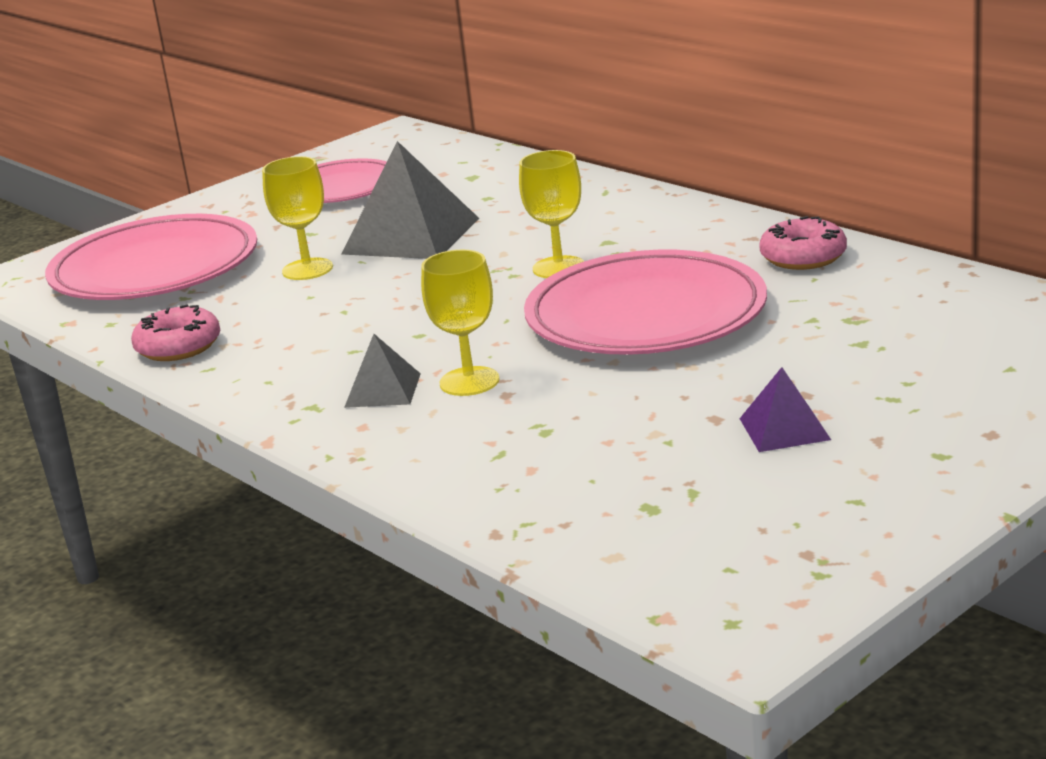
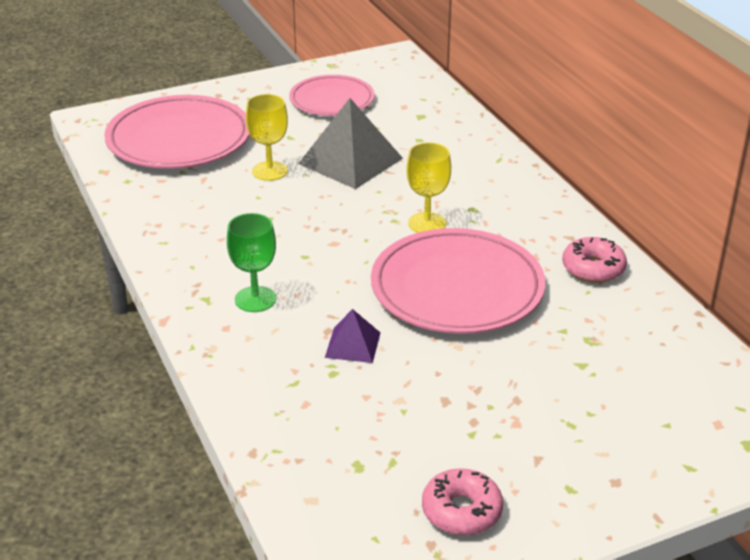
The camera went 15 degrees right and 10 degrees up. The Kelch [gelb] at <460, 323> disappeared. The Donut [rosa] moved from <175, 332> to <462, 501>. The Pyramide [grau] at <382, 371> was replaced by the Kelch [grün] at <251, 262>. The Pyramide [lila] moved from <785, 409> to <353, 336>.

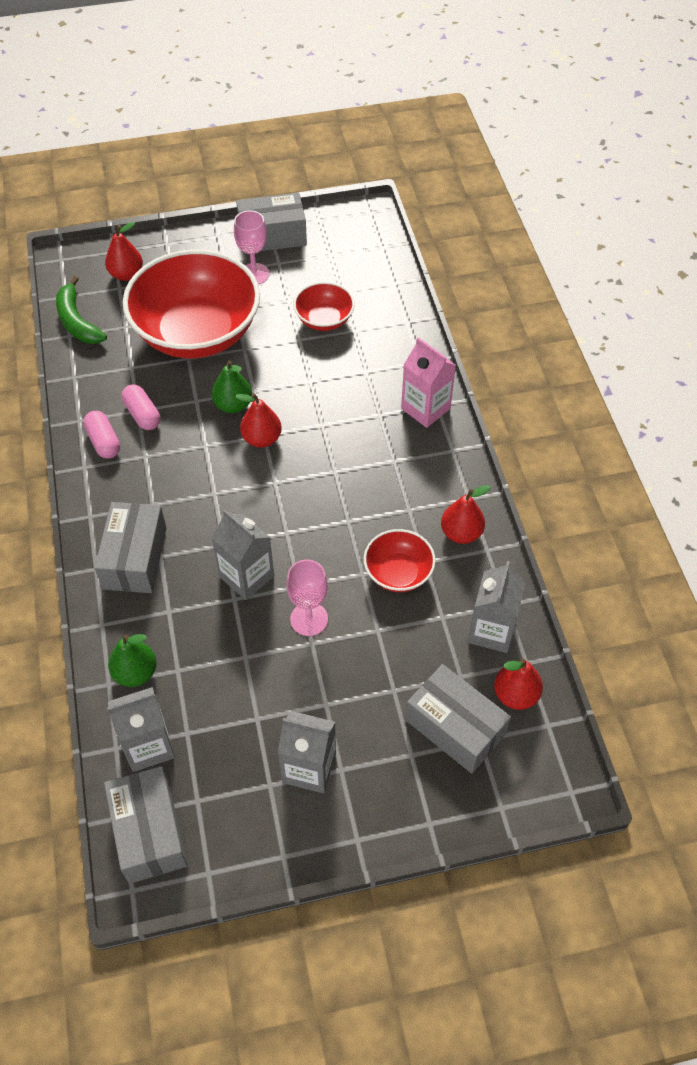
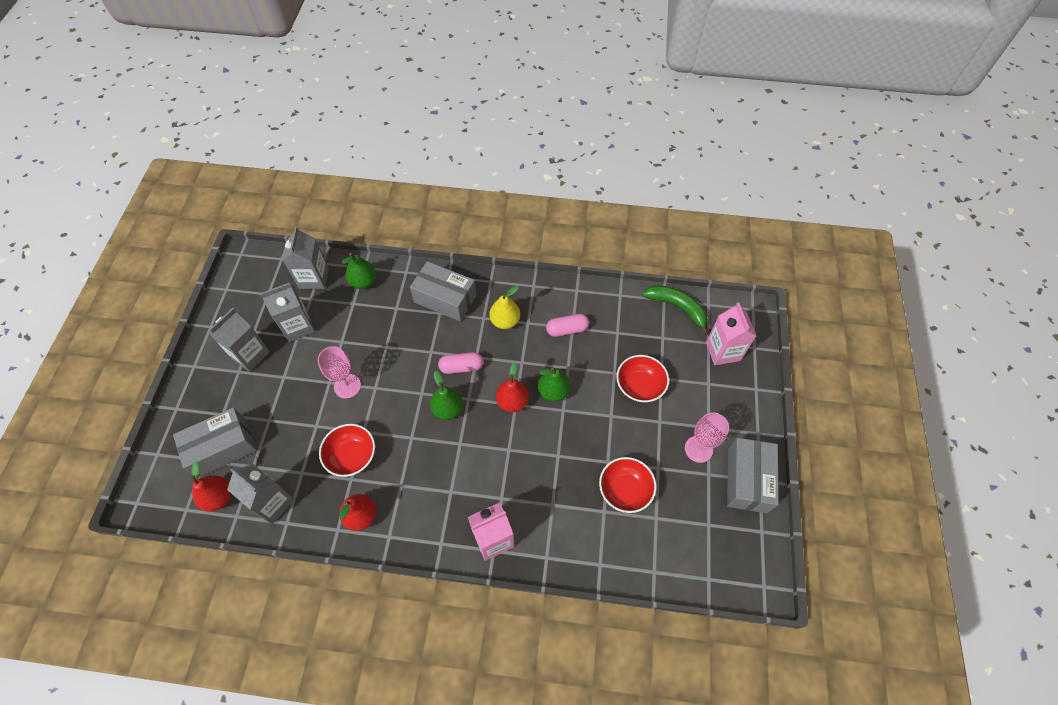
The camera went 110 degrees right and 5 degrees up. The Birne [rot] at <124, 251> was replaced by the Getränkekarton [rosa] at <731, 334>. The Schüssel [rot] at <191, 303> changed to 0.46 times the size. The Banane [grün] at <81, 310> turned 45 degrees clockwise. The Kapsel [rosa] moved from <102, 435> to <460, 363>. The Getränkekarton [grau] moved from <243, 555> to <287, 312>. The Schachtel [grau] at <145, 825> disappeared. The Birne [gelb] at <504, 307> appeared. The Birne [grün] at <446, 395> appeared.

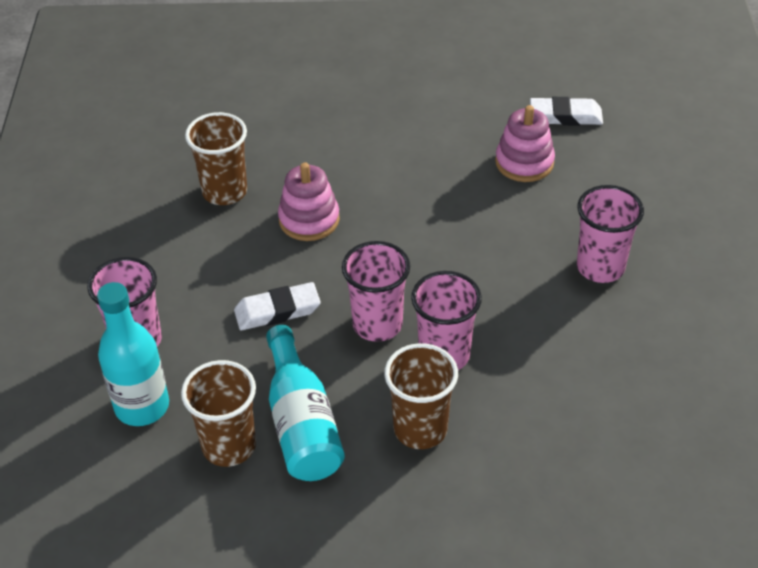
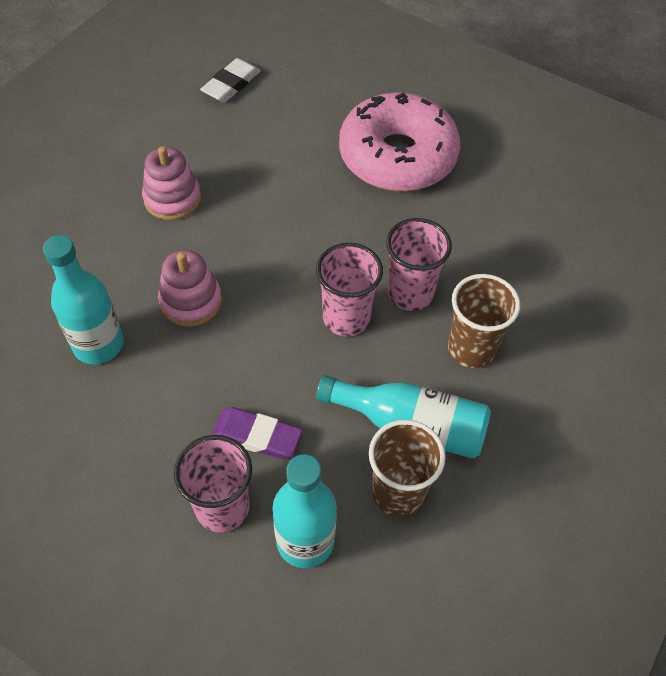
The camera went 60 degrees left and 10 degrees up. The Stapelspielzeug [rosa] moved from <525, 143> to <171, 183>. The Becher [braun] at <216, 158> was replaced by the Flasche [türkis] at <83, 299>. The Becher [rosa] at <610, 234> was replaced by the Donut [rosa] at <400, 142>. The Radiergummi [weiß] at <277, 306> disappeared. The Radiergummi [lila] at <257, 433> appeared.

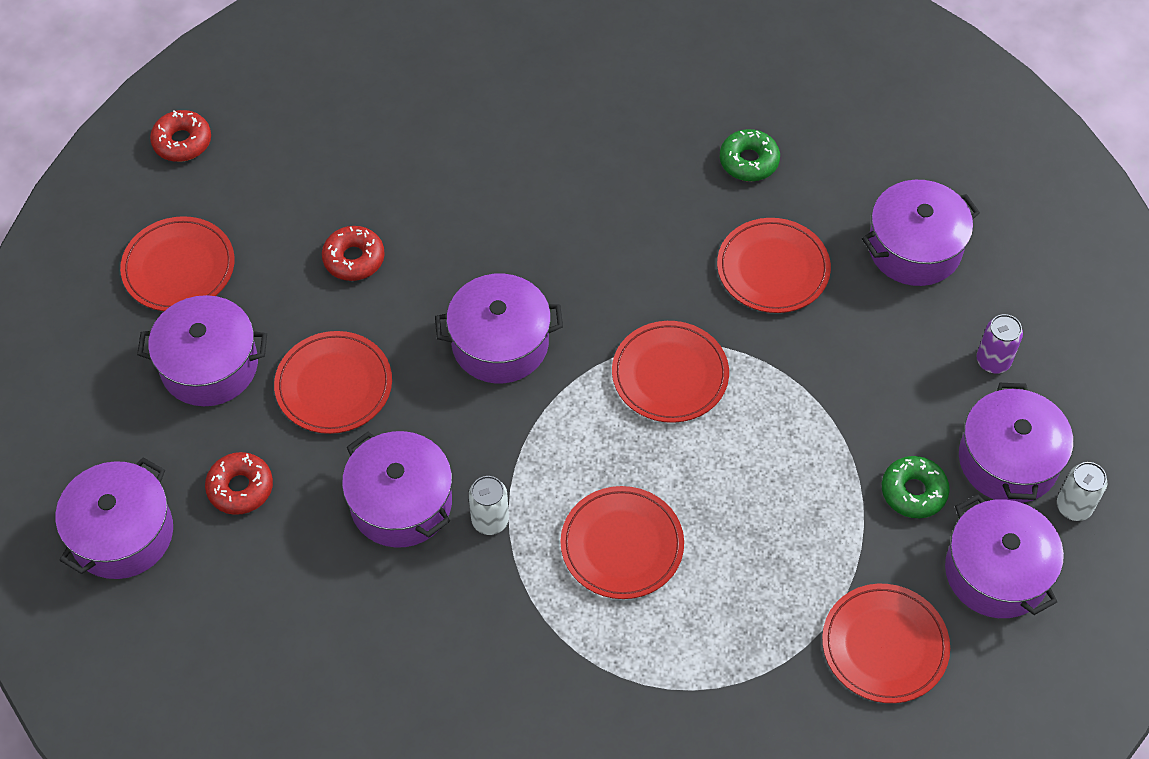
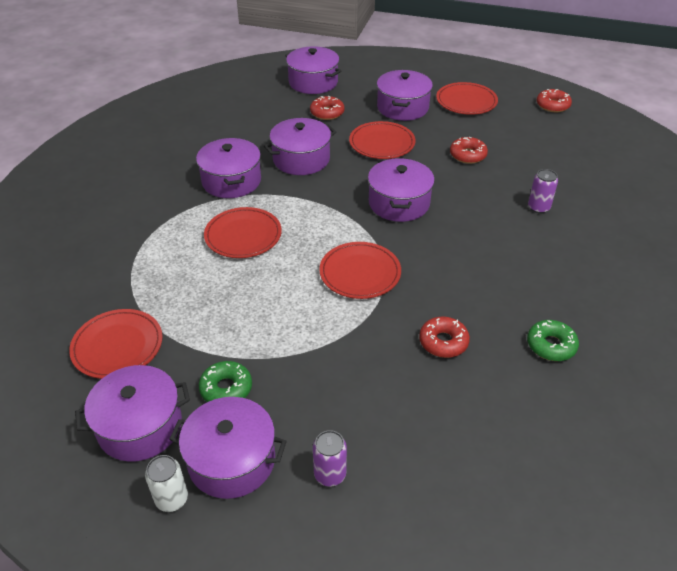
The camera went 100 degrees right and 15 degrees down. The Kochtopf [lila] moved from <921, 233> to <228, 168>. The Teller [rot] at <774, 265> was replaced by the Donut [rot] at <444, 337>. The Dose [weiß] at <489, 505> disappeared. The Dose [lila] at <543, 191> appeared.

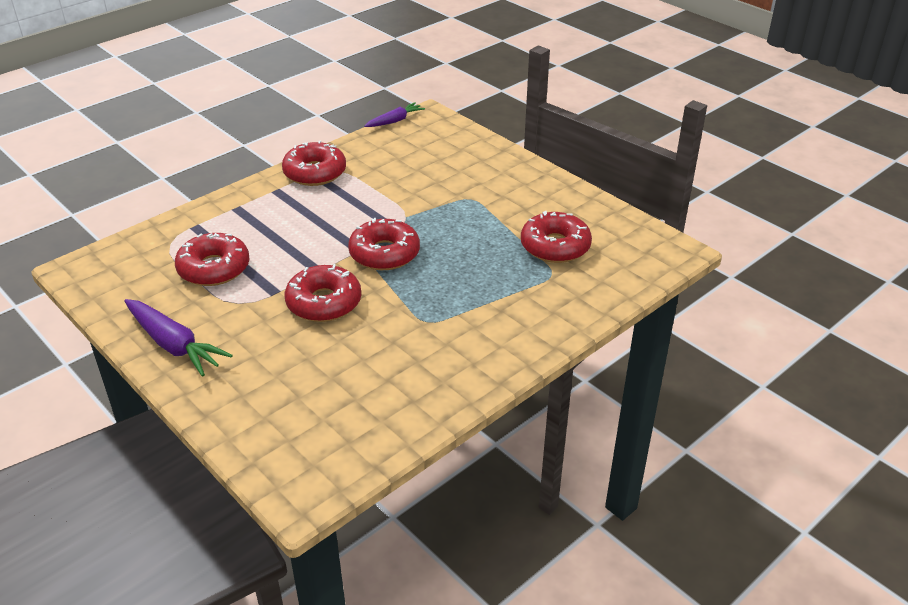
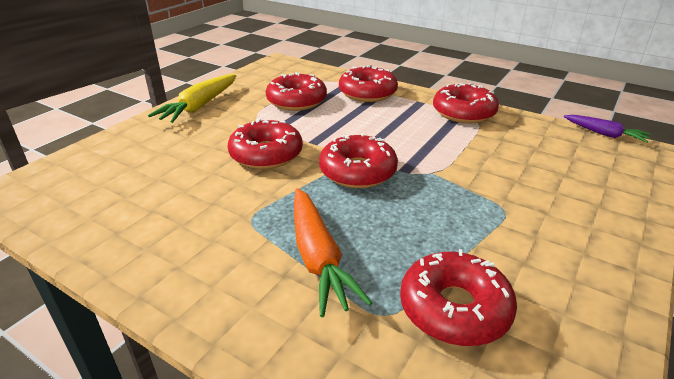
The camera went 75 degrees right and 5 degrees down. The Karotte [lila] at <178, 338> became the Karotte [gelb] at <192, 98>. The Donut [rot] at <368, 83> appeared. The Karotte [orange] at <333, 252> appeared.

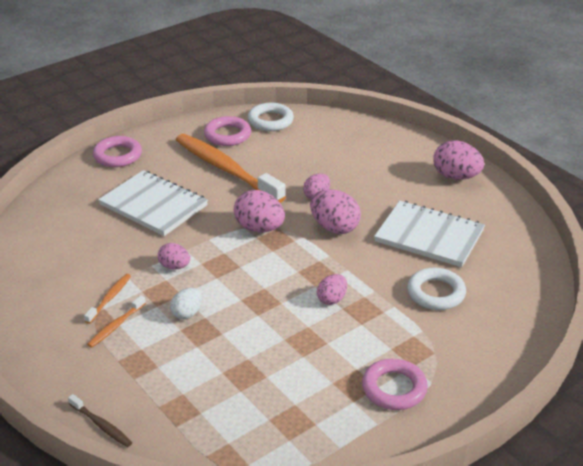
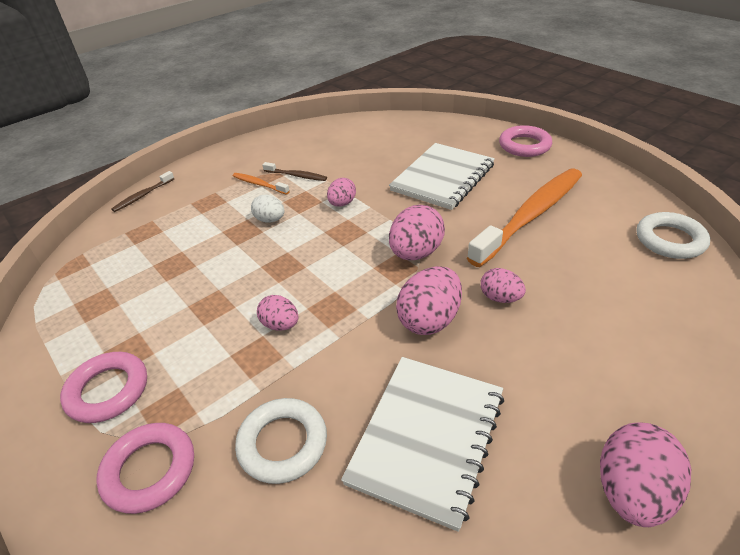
The camera went 90 degrees right and 5 degrees up. The Ring [rosa] moved from <227, 131> to <145, 468>. The Zahnbürste [orange] at <107, 299> became the Zahnbürste [braun] at <294, 171>.

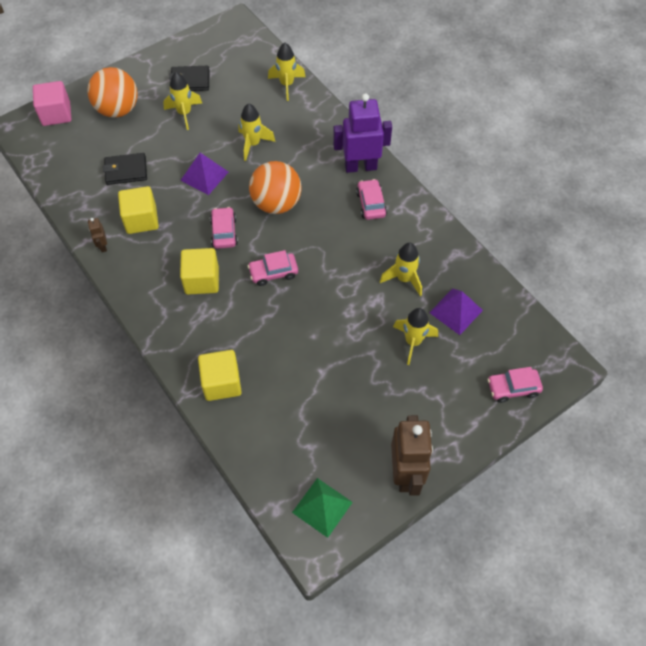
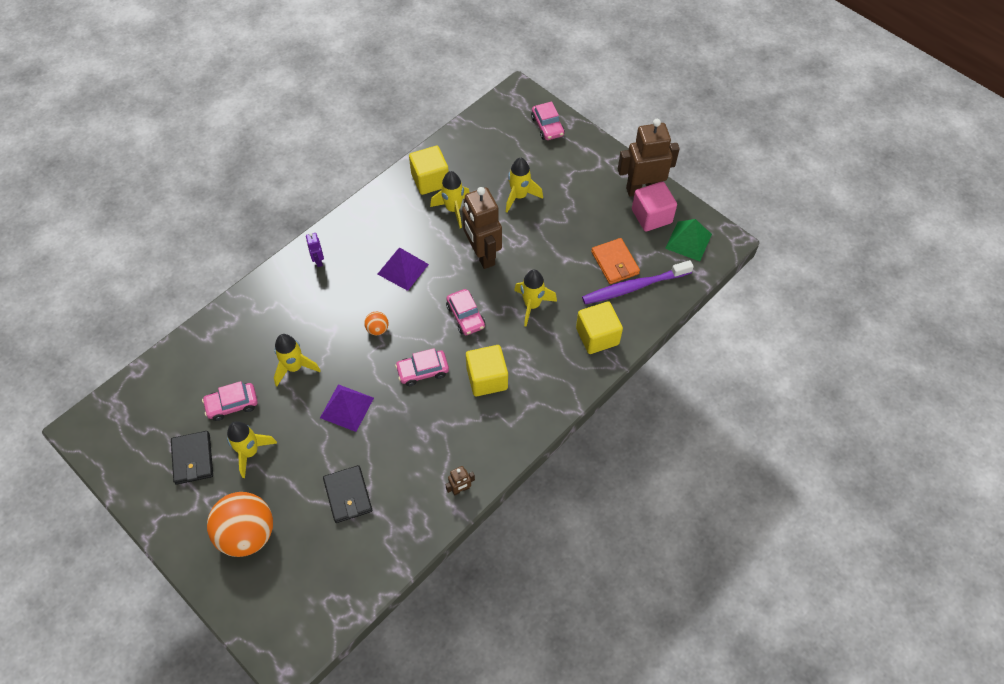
The camera went 100 degrees left and 0 degrees up. The Rakete [gelb] moved from <286, 72> to <535, 298>. The Kubus [rosa] moved from <52, 103> to <654, 206>. The Roboter [lila] at <362, 133> changed to 0.44 times the size. The Ball [orange] at <275, 187> changed to 0.43 times the size. The Auto [rosa] moved from <371, 199> to <230, 401>. The Kubus [gelb] moved from <138, 210> to <429, 170>. The Pyramide [lila] moved from <456, 311> to <403, 269>. The Roboter [braun] at <482, 228> appeared. The Geldbörse [orange] at <615, 261> appeared. The Zahnbürste [lila] at <638, 282> appeared.

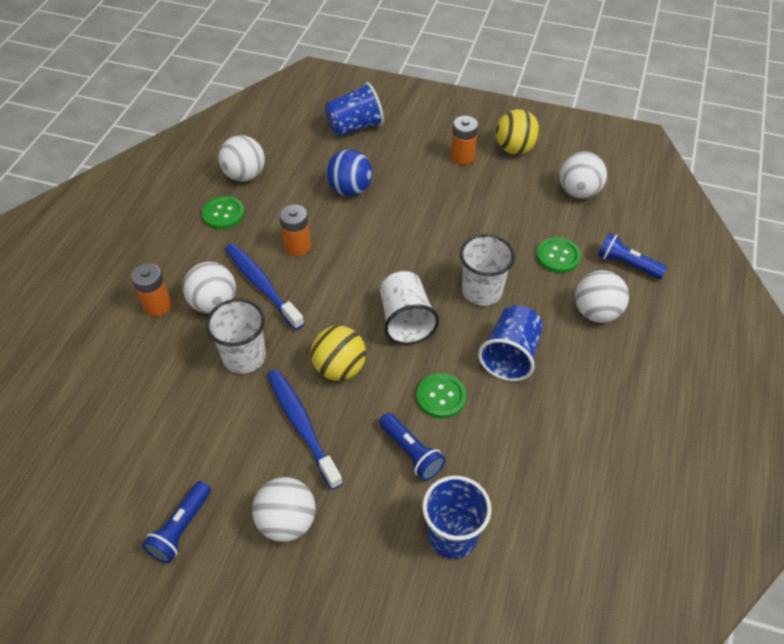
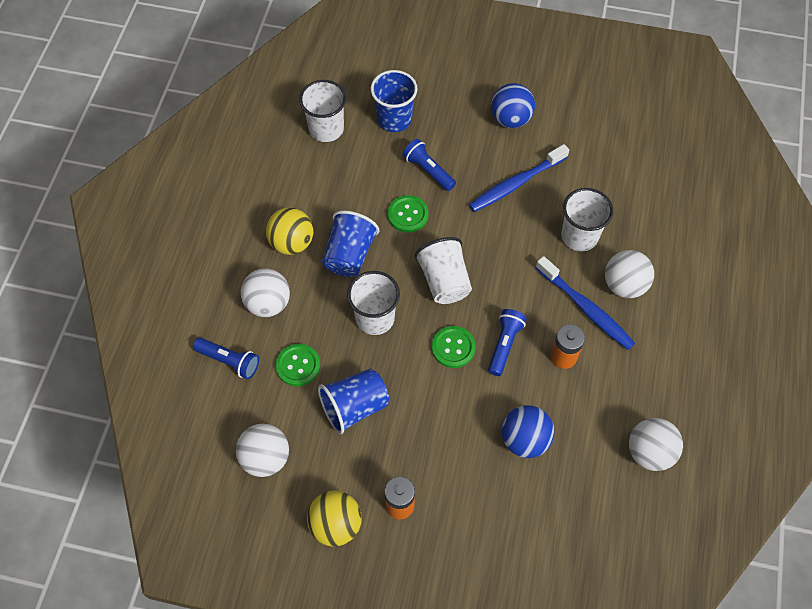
The camera went 175 degrees right and 10 degrees up. The Becher [blau] moved from <354, 109> to <353, 401>. The Knopf [grün] moved from <223, 212> to <454, 347>. The Batterie [orange] at <151, 290> disappeared. The Ball [gelb] moved from <338, 353> to <289, 231>. The Zahnbürste [blau] at <305, 429> turned 90 degrees clockwise. The Ball [weiß] at <284, 509> became the Ball [blau] at <513, 105>. The Taschenlampe [blau] moved from <176, 522> to <507, 342>. The Becher [weiß] at <322, 111> appeared.

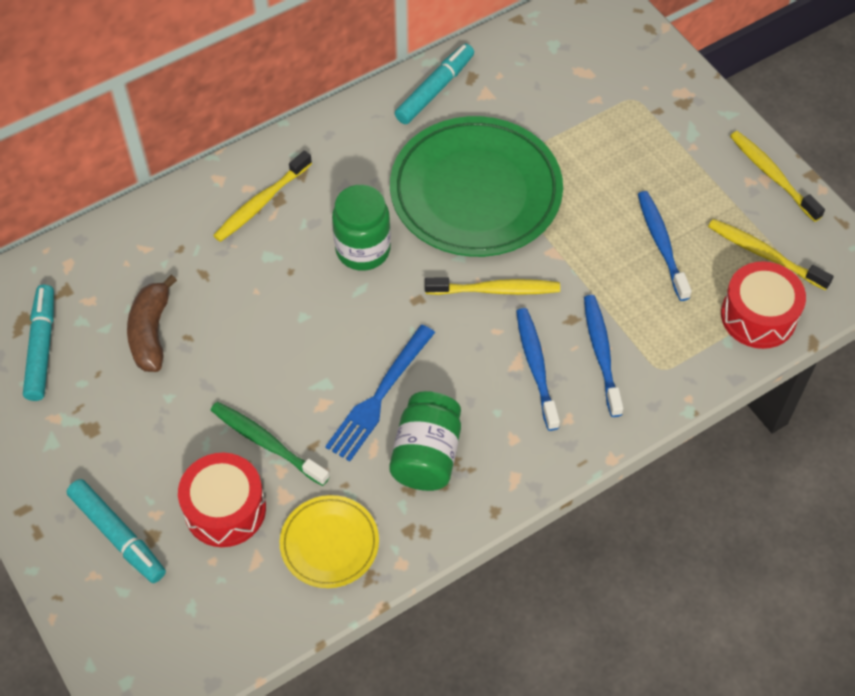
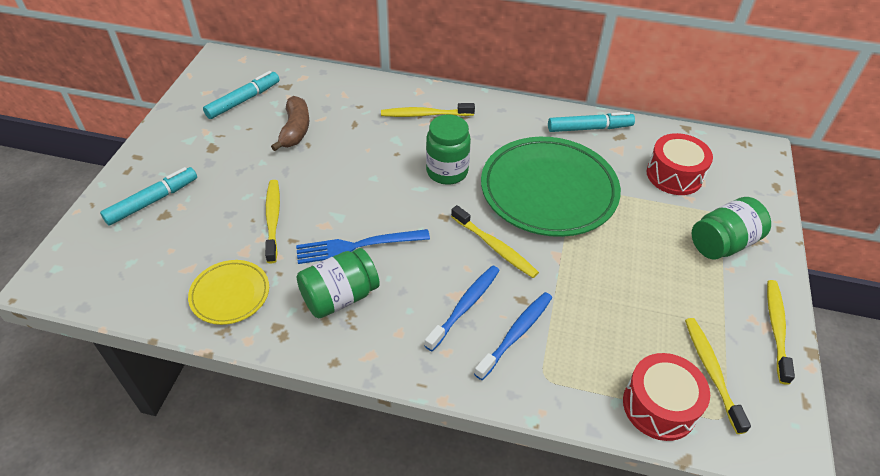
The camera went 45 degrees right and 10 degrees down. The Zahnbürste [blau] at <665, 246> disappeared. The Banane [braun] at <152, 323> turned 135 degrees clockwise. The Zahnbürste [grün] at <270, 444> became the Zahnbürste [gelb] at <272, 222>. The Trommel [rot] moved from <222, 500> to <680, 164>. The Filzstift [türkis] at <116, 531> turned 135 degrees counterclockwise. The Einmachglas [grün] at <731, 228> appeared.

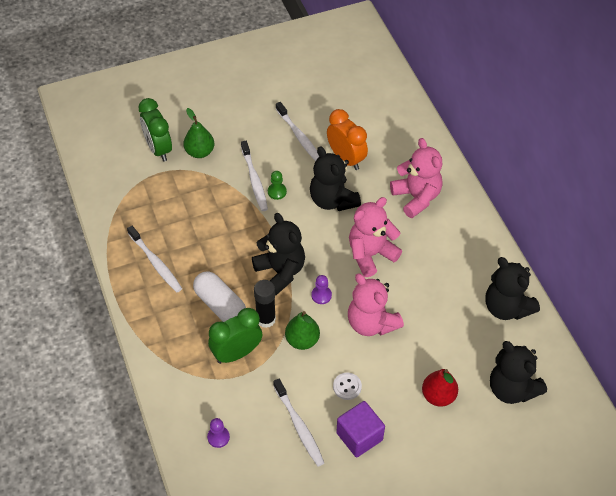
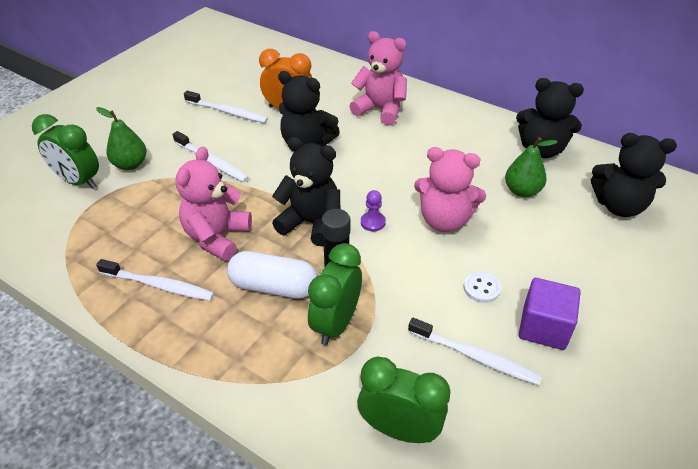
The camera went 35 degrees left and 10 degrees down. The Bauer [grün] at <277, 185> disappeared. The Teddybär [rosa] moved from <375, 237> to <214, 203>. The Birne [grün] moved from <302, 330> to <531, 167>. The Birne [rot] at <440, 388> disappeared. The Bauer [lila] at <218, 433> was replaced by the Wecker [grün] at <404, 400>.

